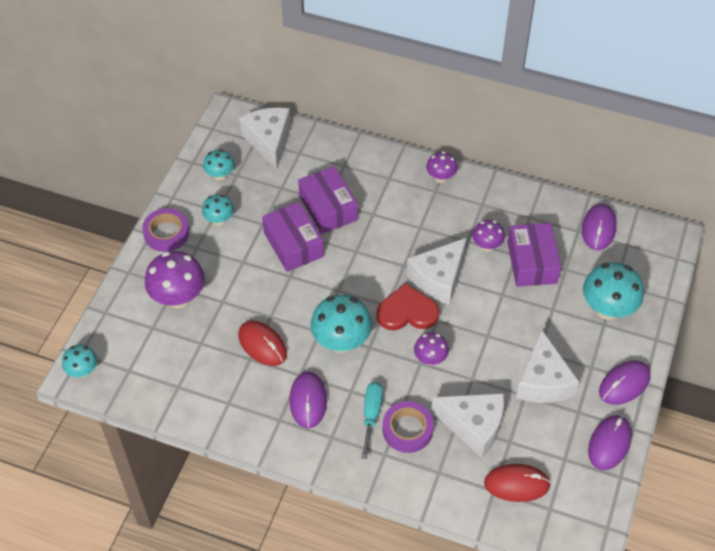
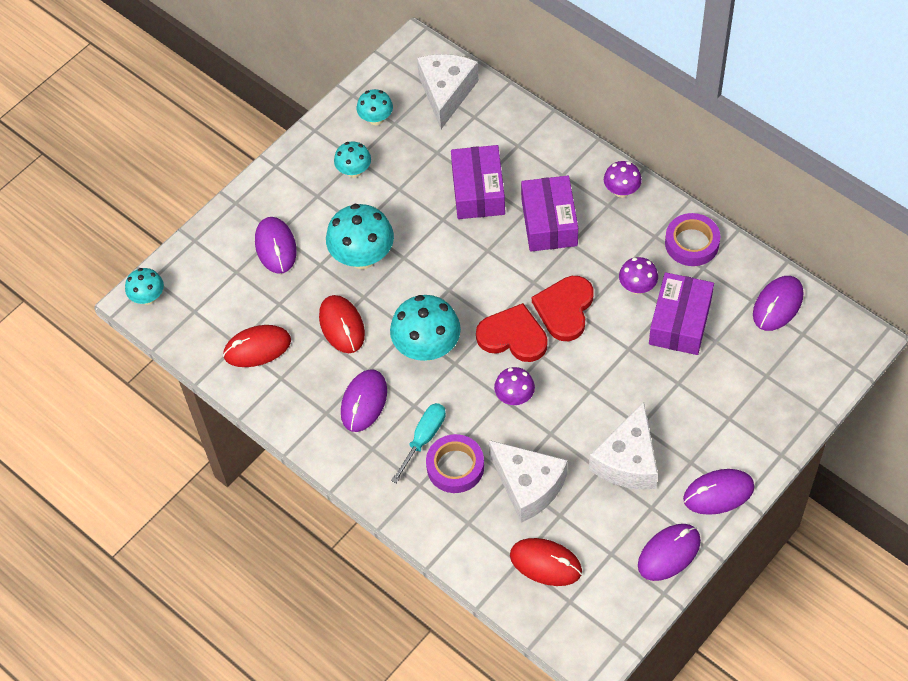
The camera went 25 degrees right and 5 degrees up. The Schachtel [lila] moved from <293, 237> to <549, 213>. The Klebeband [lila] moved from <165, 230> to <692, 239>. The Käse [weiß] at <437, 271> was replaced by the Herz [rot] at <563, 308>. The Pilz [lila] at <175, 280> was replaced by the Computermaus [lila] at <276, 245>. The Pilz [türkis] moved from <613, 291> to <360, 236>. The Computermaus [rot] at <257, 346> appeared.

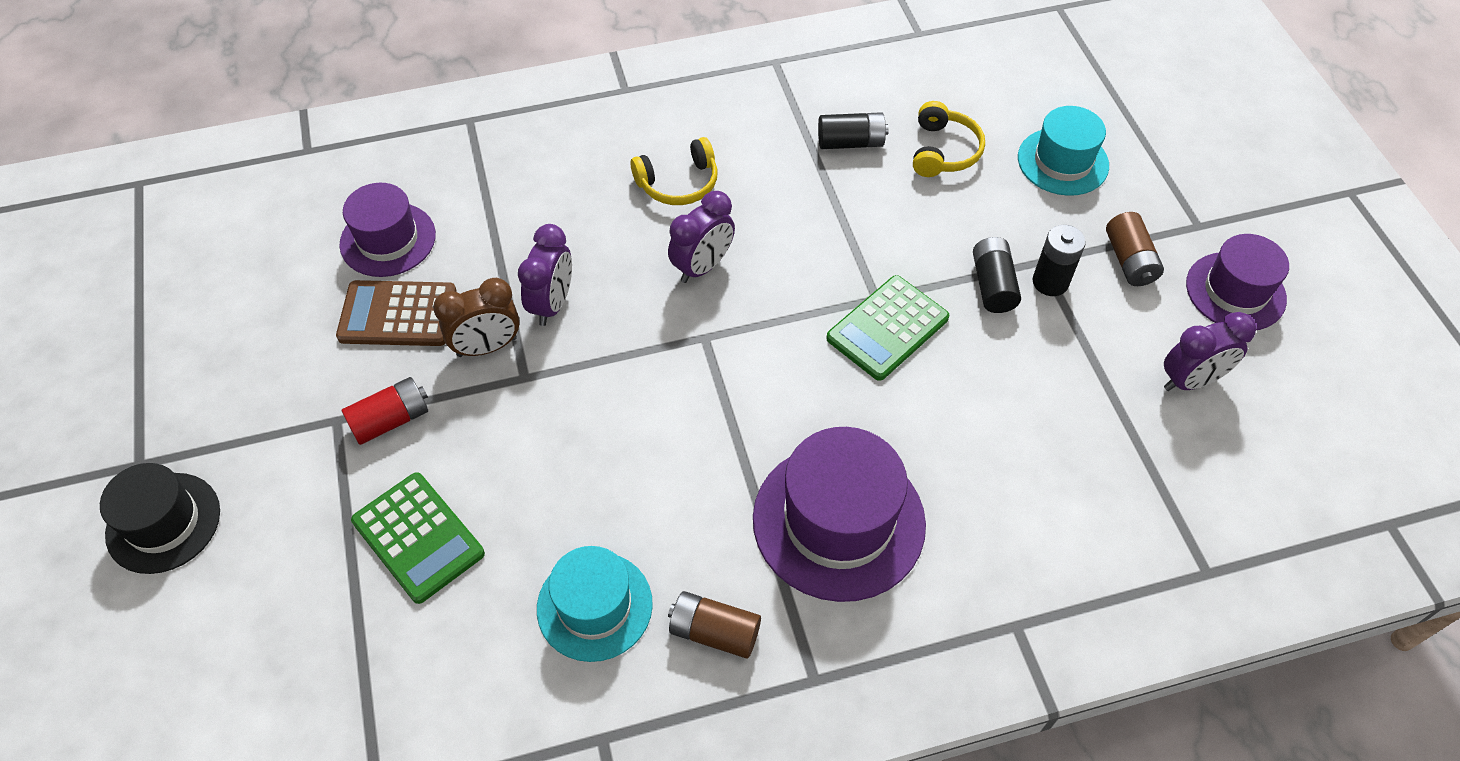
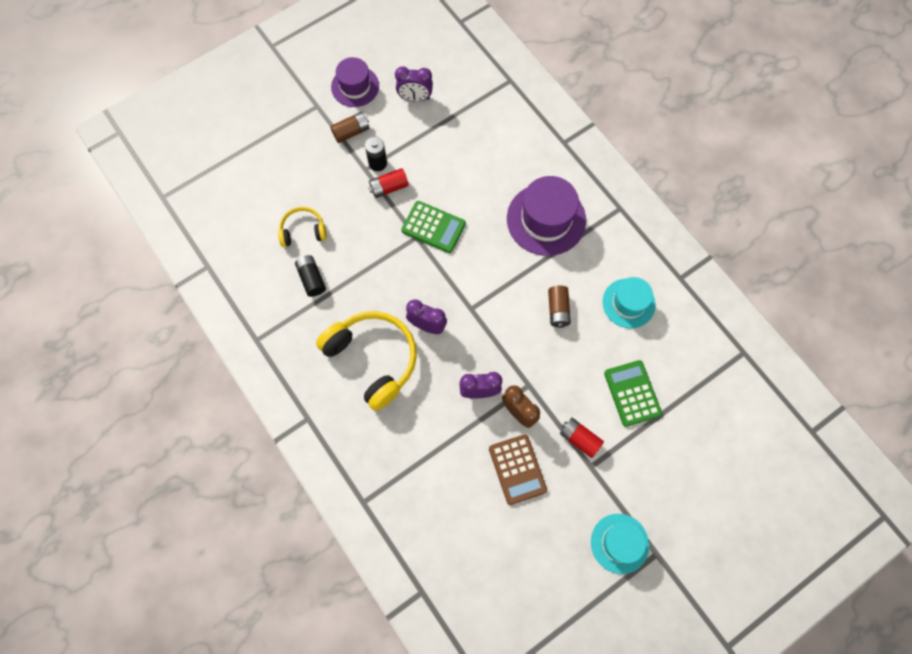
The camera went 110 degrees left and 15 degrees up. The Hut [türkis] moved from <1063, 151> to <620, 544>. The Kopfhörer [gelb] at <673, 171> changed to 1.92 times the size. The Hut [lila] at <387, 230> disappeared. The Batterie [schwarz] at <997, 275> became the Batterie [rot] at <389, 183>. The Wecker [lila] at <1210, 351> turned 135 degrees clockwise. The Hut [schwarz] at <160, 518> disappeared. The Taschenrechner [grün] at <418, 538> turned 45 degrees counterclockwise. The Batterie [braun] moved from <714, 625> to <559, 307>.

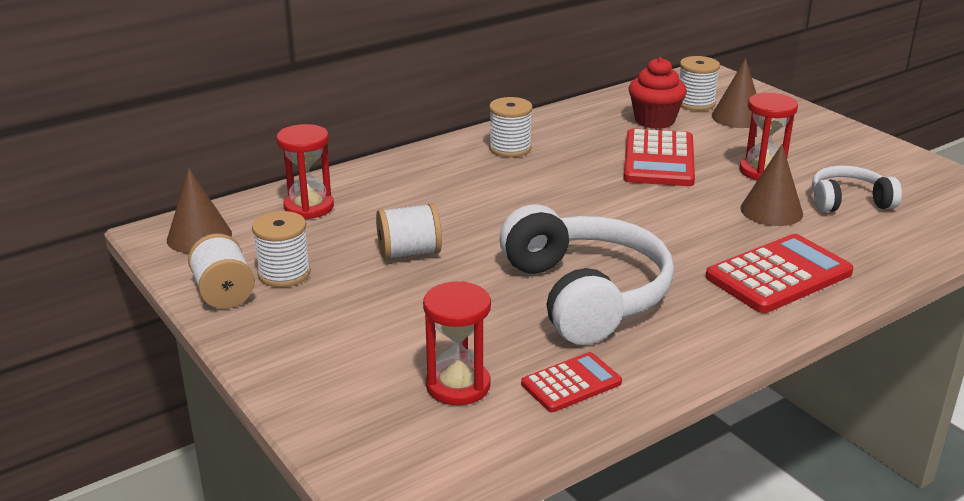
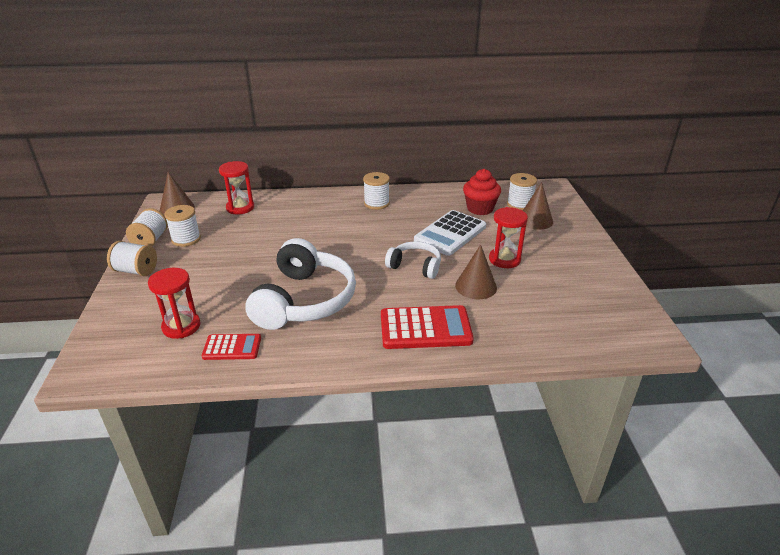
The camera went 30 degrees right and 5 degrees up. The Taschenrechner [rot] at <659, 157> became the Taschenrechner [weiß] at <450, 233>. The Kopfhörer [weiß] moved from <857, 189> to <413, 260>. The Garnrolle [weiß] moved from <409, 231> to <132, 258>.

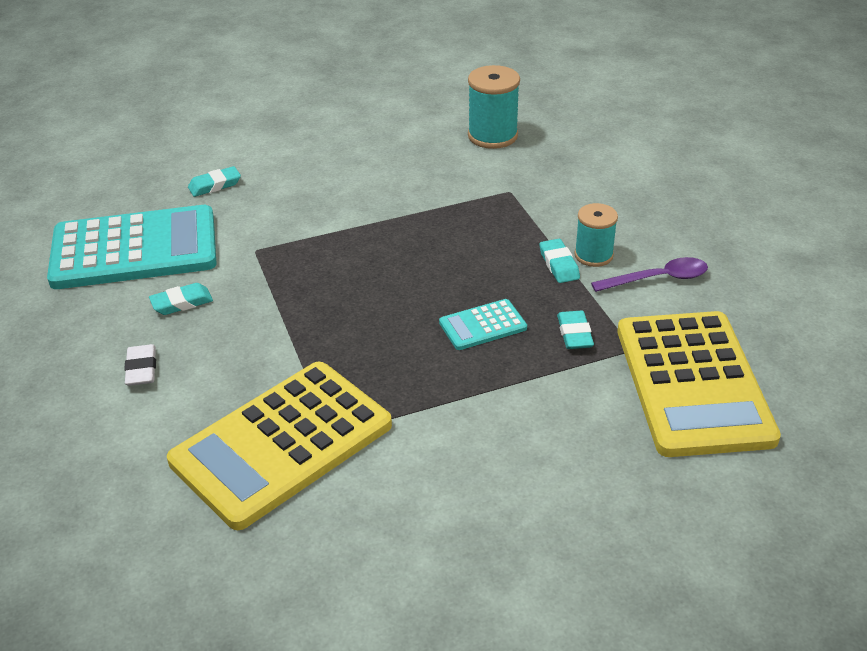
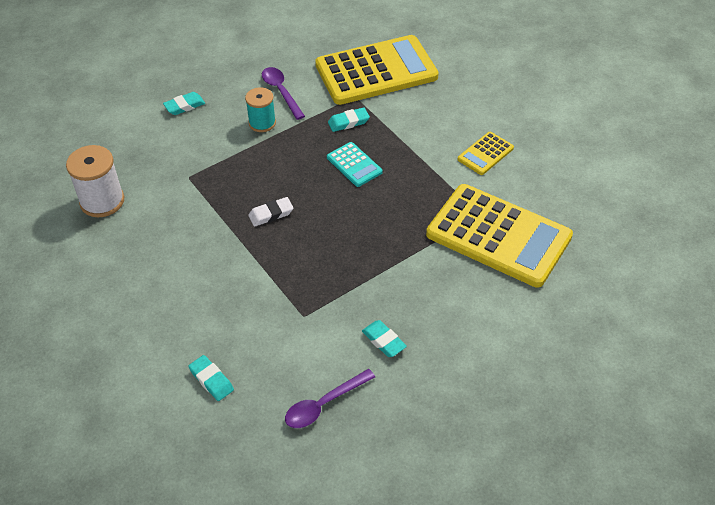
The camera went 105 degrees left and 10 degrees up. The Garnrolle [türkis] at <494, 107> became the Garnrolle [weiß] at <95, 181>. The Taschenrechner [türkis] at <132, 247> was replaced by the Löffel [lila] at <330, 398>. The Radiergummi [türkis] moved from <559, 261> to <184, 103>. The Radiergummi [weiß] moved from <140, 365> to <270, 212>. The Taschenrechner [gelb] at <486, 153> appeared.

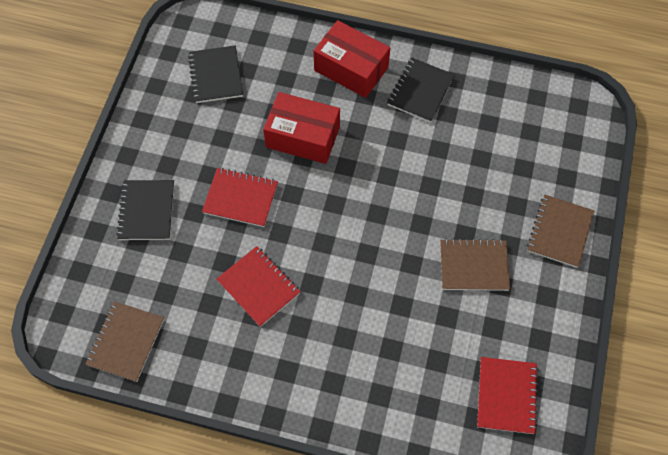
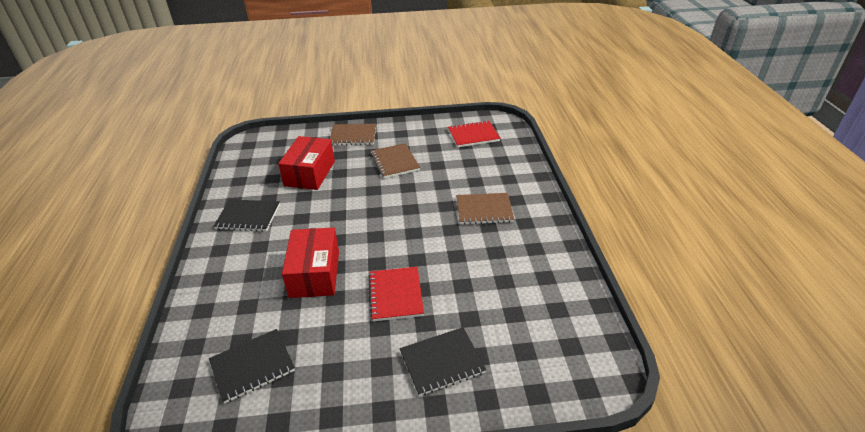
The camera went 110 degrees left and 25 degrees down. The Schachtel [rot] moved from <351, 59> to <306, 163>. The Notizbuch [rot] at <259, 286> disappeared. The Notizbuch [braun] moved from <125, 341> to <485, 209>.

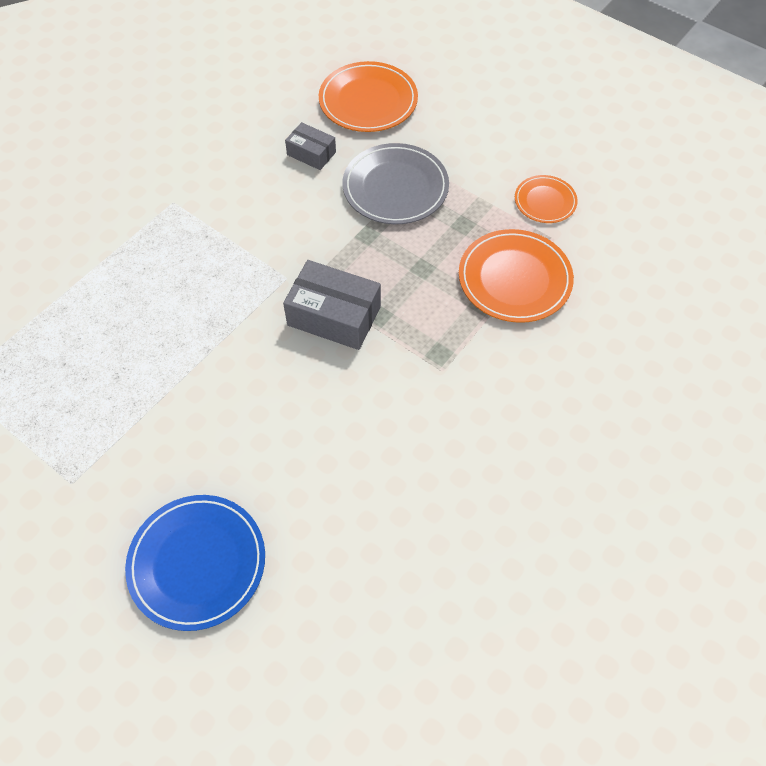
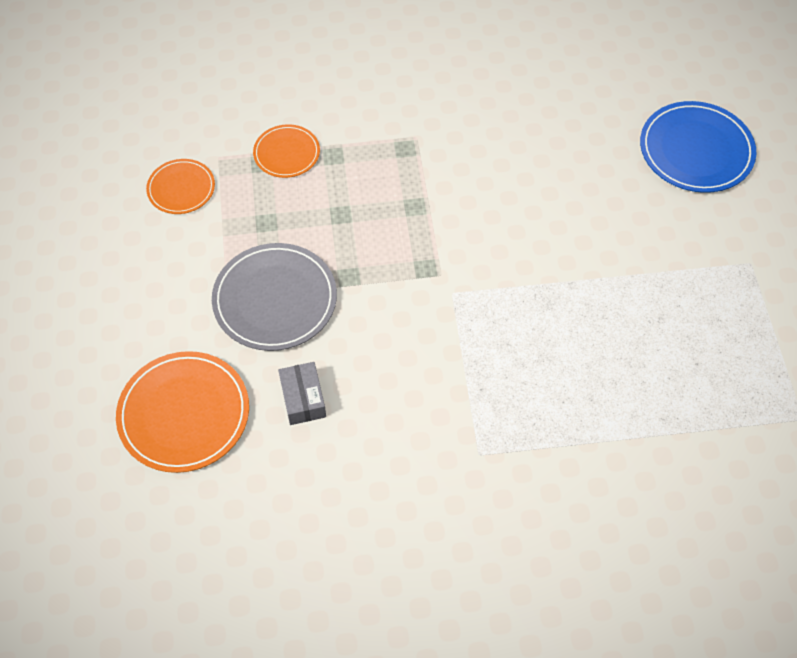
The camera went 135 degrees left and 0 degrees up. The Teller [orange] at <516, 276> changed to 0.58 times the size. The Schachtel [grau] at <332, 305> disappeared.

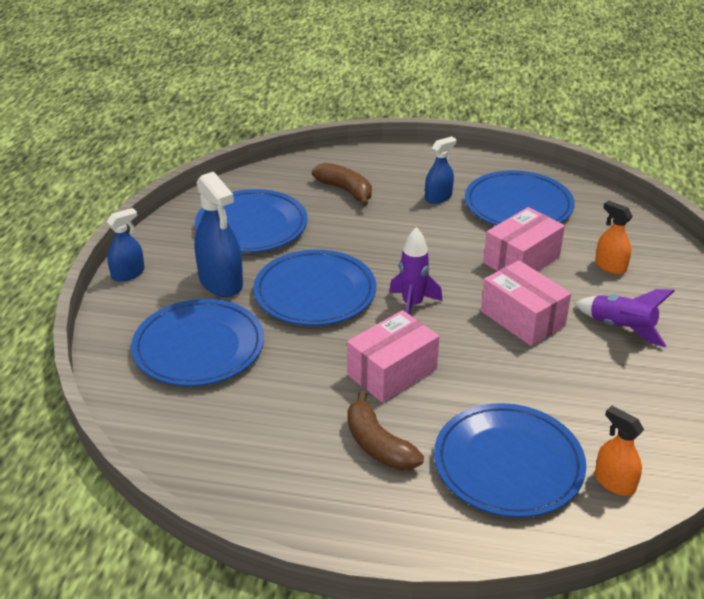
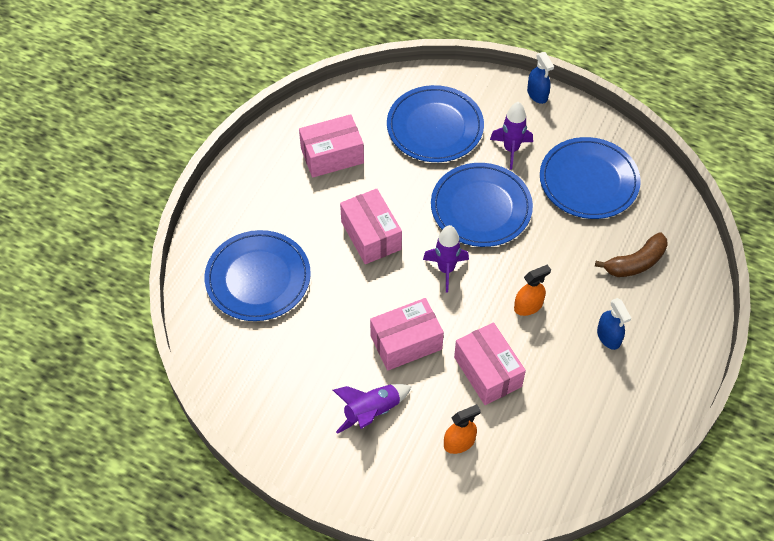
The camera went 105 degrees right and 20 degrees up. The Teller [blau] at <520, 197> disappeared. The Sprühflasche [blau] at <218, 234> was replaced by the Rakete [lila] at <511, 136>. The Banane [braun] at <385, 431> disappeared. The Sprühflasche [orange] moved from <619, 451> to <532, 290>. The Schachtel [rosa] at <331, 145> appeared.

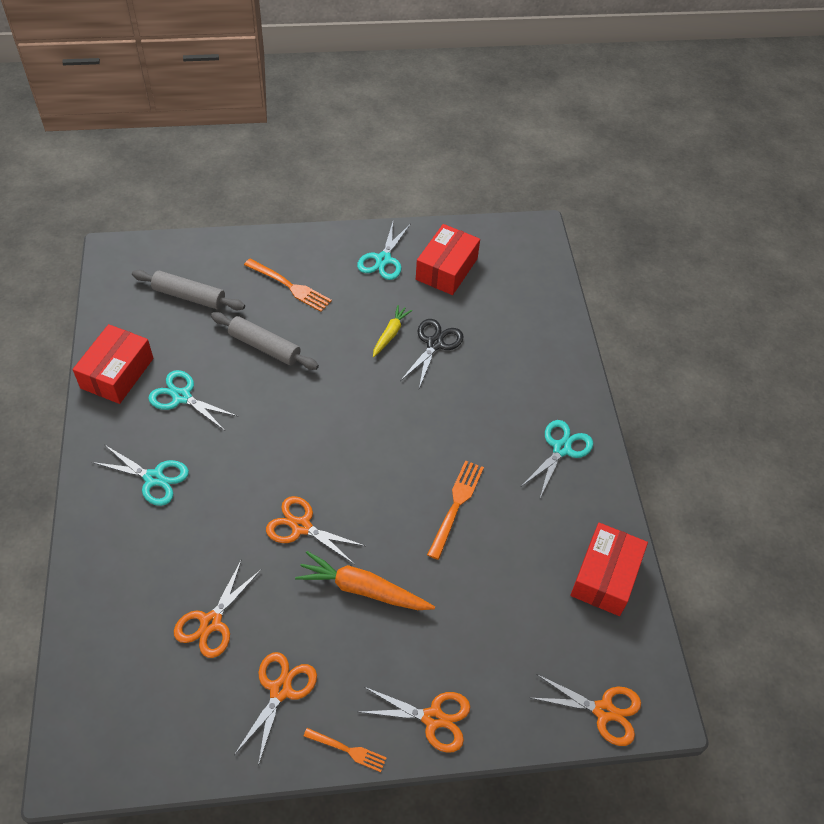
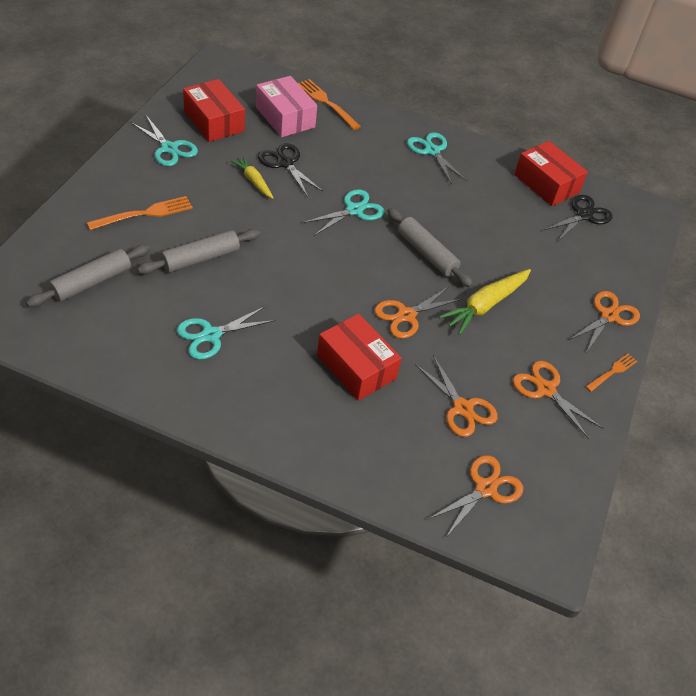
The camera went 65 degrees left and 5 degrees down. The Schachtel [rot] moved from <113, 364> to <359, 357>. The Schere [türkis] moved from <140, 475> to <343, 212>. The Gabel [orange] moved from <455, 510> to <329, 104>. The Karotte [orange] at <365, 580> became the Karotte [gelb] at <485, 302>. The Schere [orange] moved from <586, 710> to <475, 496>. The Schachtel [rosa] at <286, 106> appeared. The Schere [schwarz] at <578, 218> appeared. The Nudelholz [grau] at <430, 247> appeared.

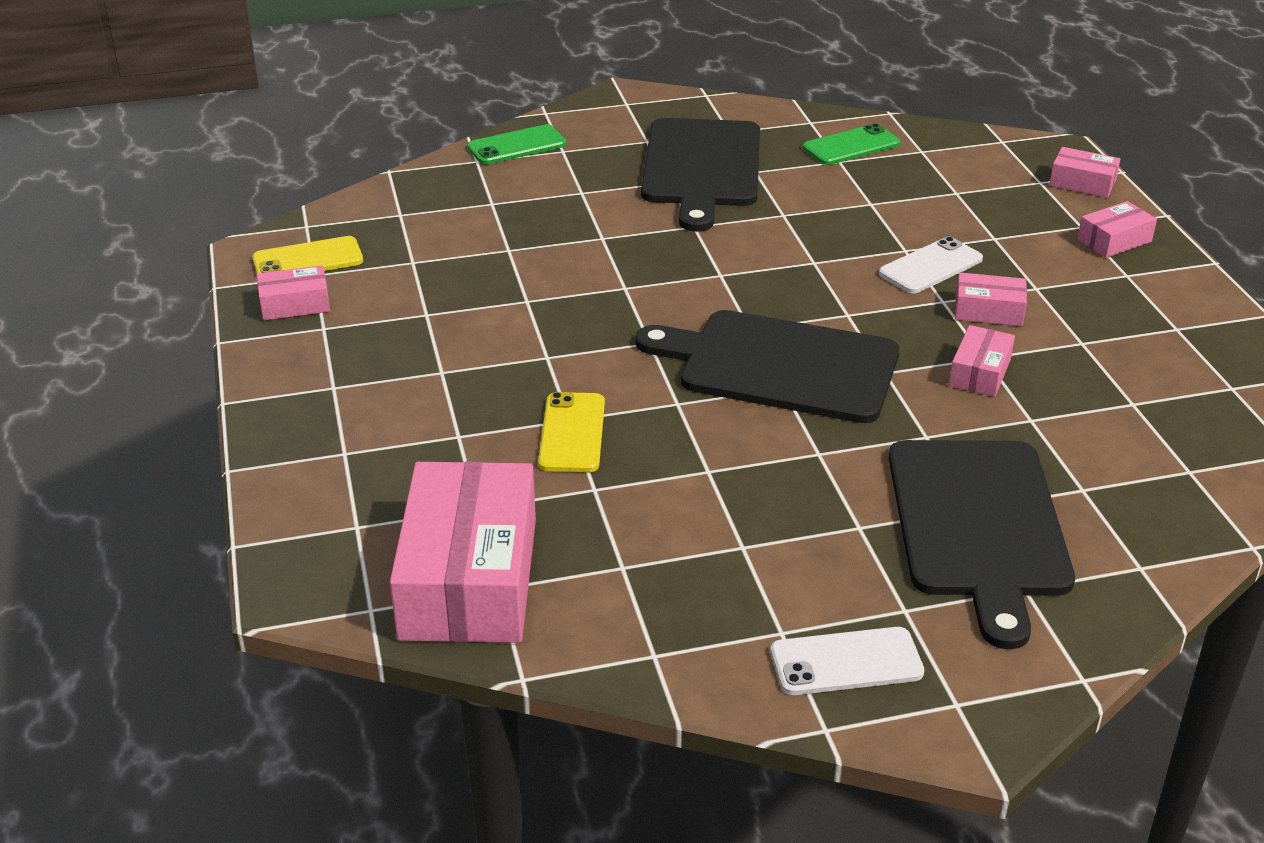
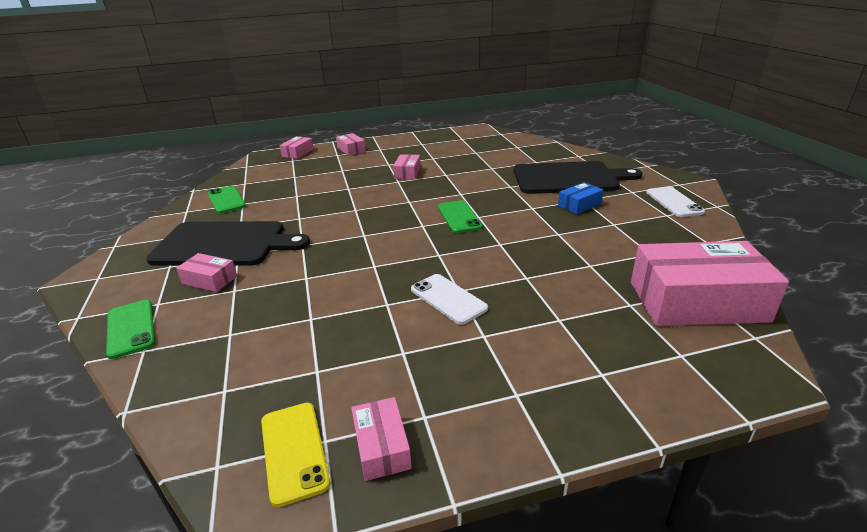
The camera went 90 degrees left and 5 degrees down. The Handy [weiß] moved from <931, 265> to <449, 299>. The Schneidebrett [schwarz] at <767, 366> was replaced by the Handy [grün] at <460, 216>. The Schachtel [rosa] moved from <982, 361> to <206, 272>. The Handy [gelb] at <571, 432> disappeared. The Schachtel [blau] at <581, 198> appeared.

